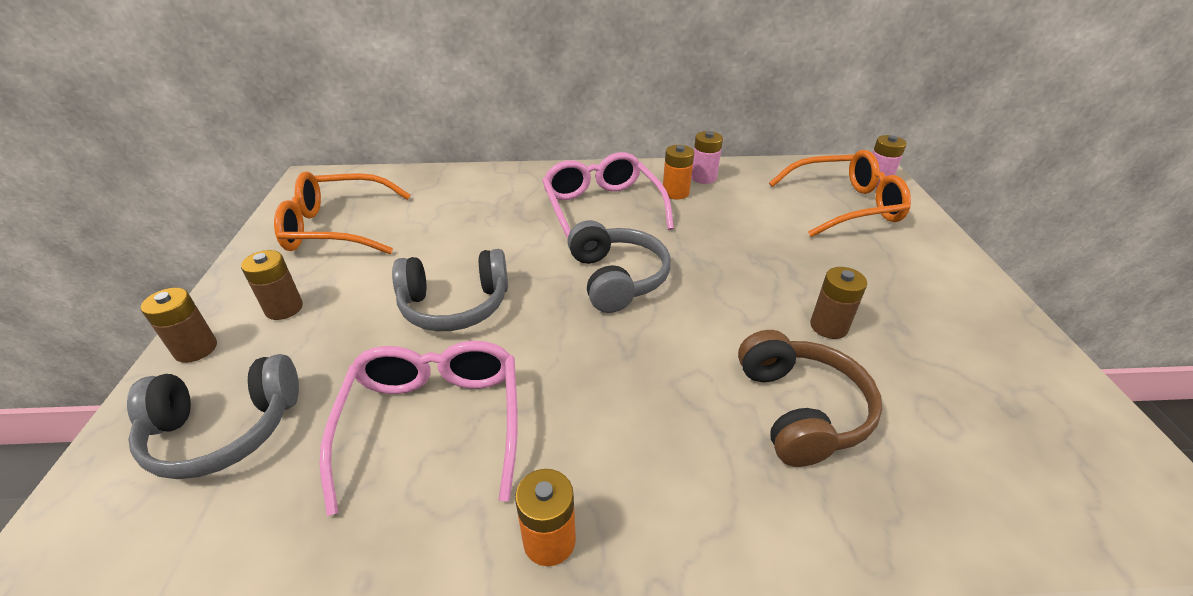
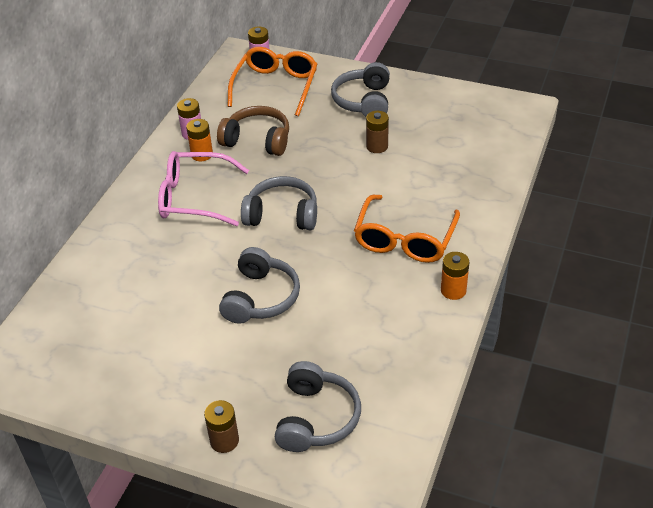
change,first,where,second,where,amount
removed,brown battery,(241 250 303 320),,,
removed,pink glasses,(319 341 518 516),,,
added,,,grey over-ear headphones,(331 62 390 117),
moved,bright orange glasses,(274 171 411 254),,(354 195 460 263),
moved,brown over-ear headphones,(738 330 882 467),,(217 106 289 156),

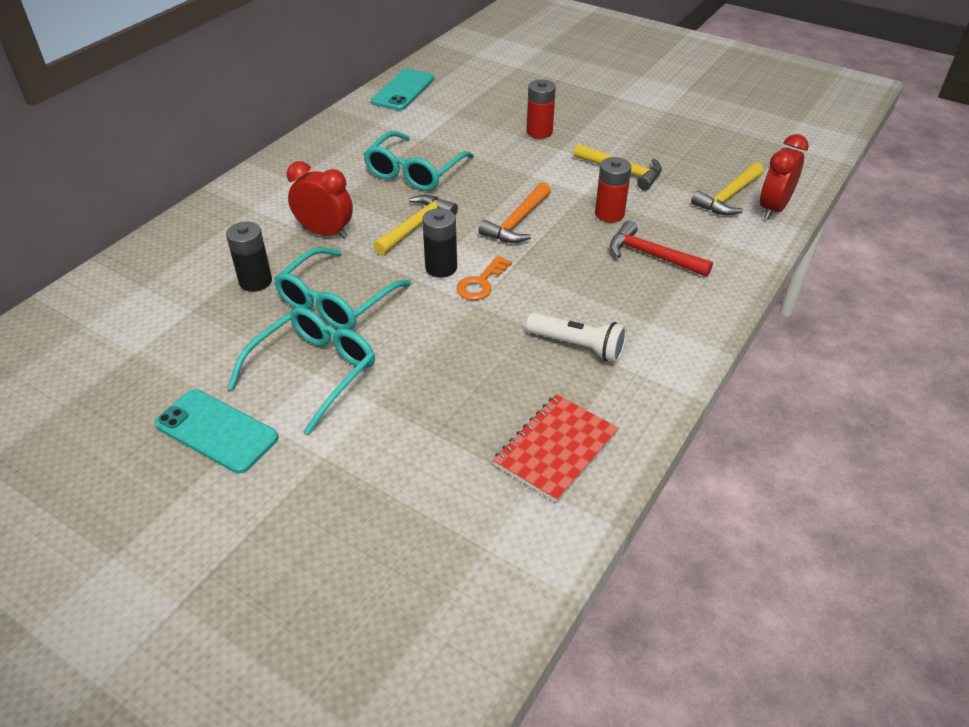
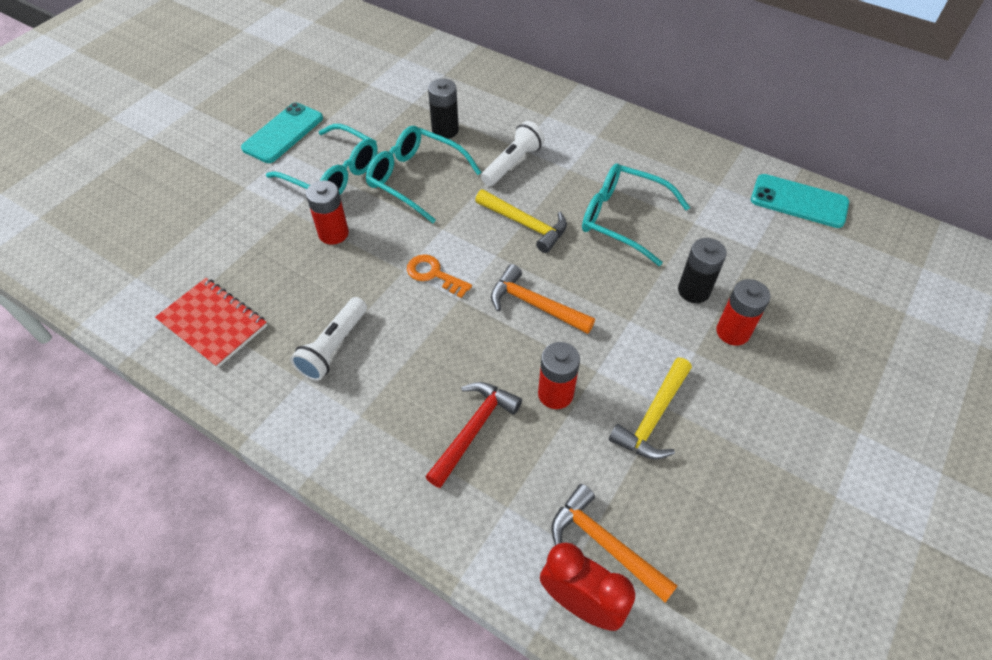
change,first,where,second,where,amount
added,,,crimson battery,(306 180 349 245),
moved,ebony battery,(422 208 457 278),,(678 238 727 303),
replaced,crimson bedside clock,(287 161 353 239),pure white pocket torch,(481 121 545 186),
recoloured,bright yellow carpenter's hammer,(691 162 764 215),bright orange carpenter's hammer,(551 484 678 602),

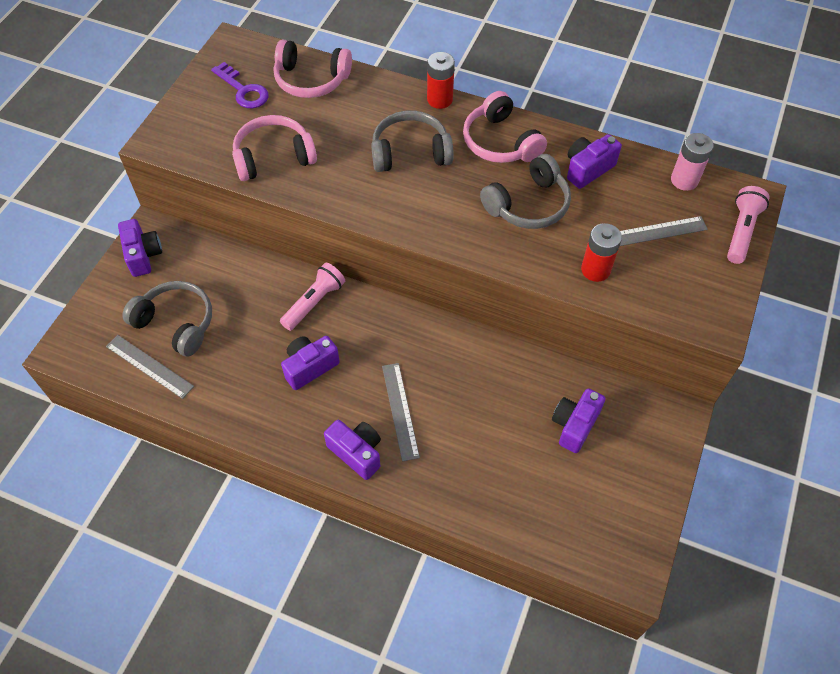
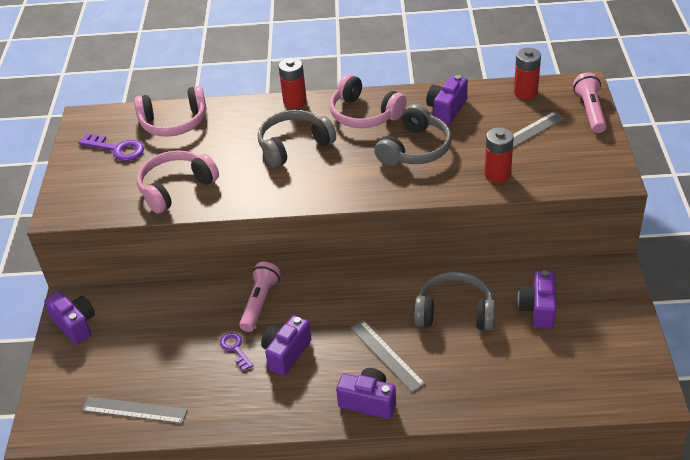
change,first,where,second,where,amount
added,,,purple latchkey,(220 333 254 371),
moved,grey over-ear headphones,(122 281 212 357),,(414 271 495 331),
recoloured,pink battery,(671 133 714 191),crimson battery,(514 48 541 100),

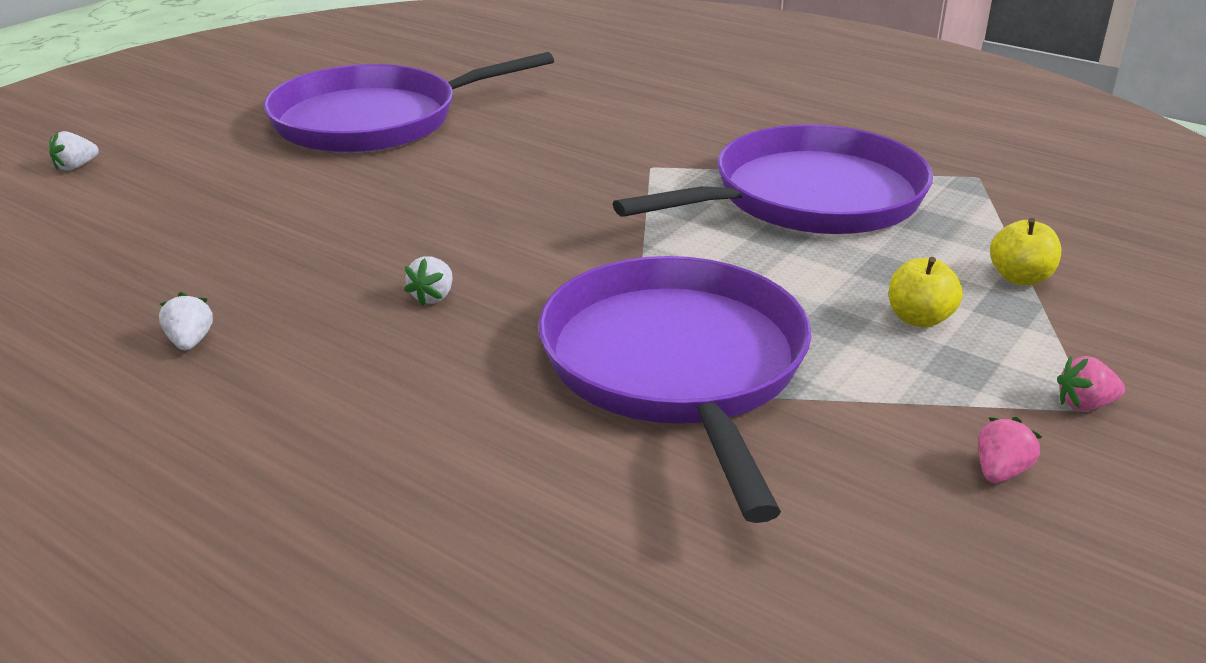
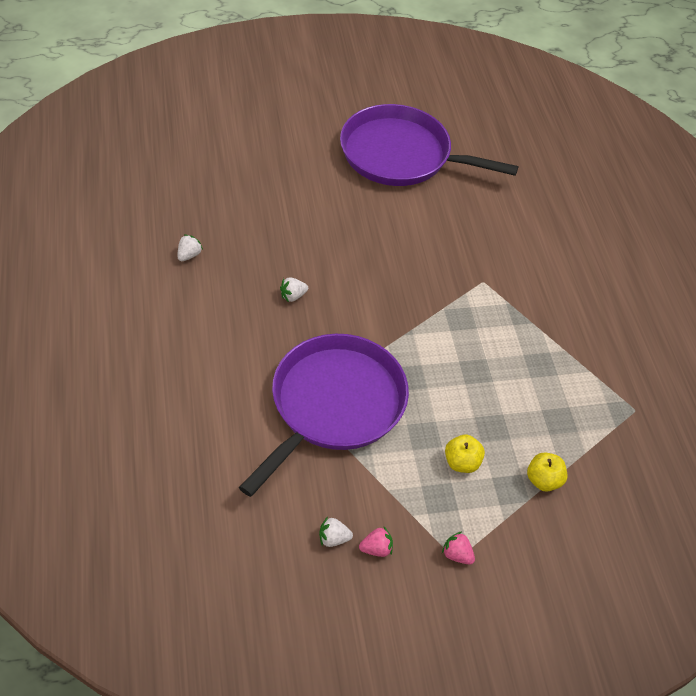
change,first,where,second,where,amount
removed,purple pan,(613 124 933 234),,,
moved,pure white toy strawberry,(49 131 99 171),,(319 517 353 547),

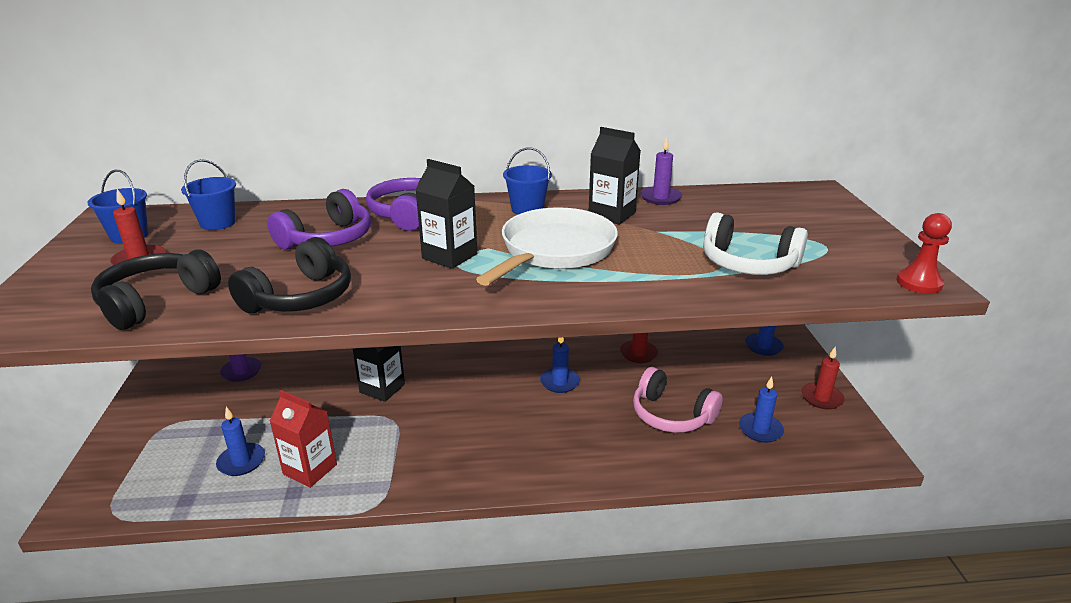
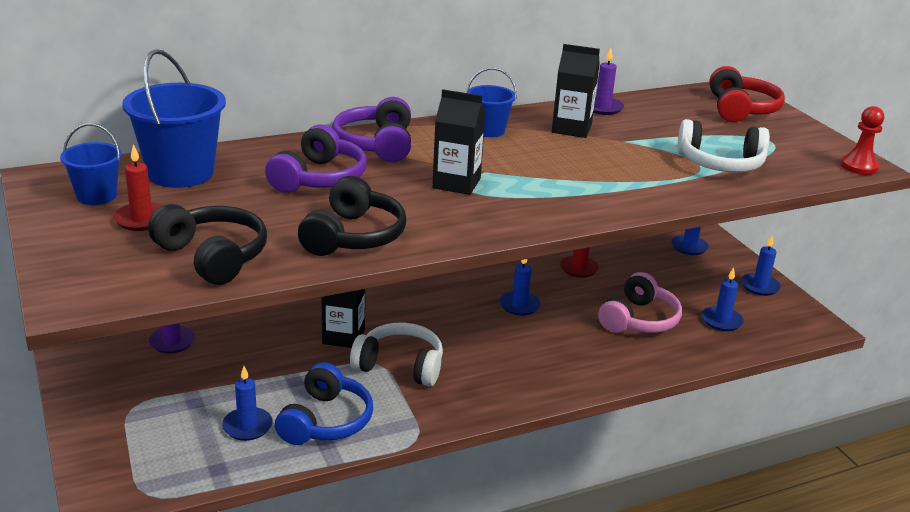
change,first,where,second,where,amount
removed,pure white pan,(476 207 618 286),,,
added,,,pure white over-ear headphones,(350 323 443 386),
added,,,crimson over-ear headphones,(709 66 785 122),
replaced,crimson juice carton,(270 390 337 488),blue over-ear headphones,(275 362 373 445),
recoloured,crimson pillar candle,(801 347 845 409),blue pillar candle,(741 235 781 296),
turned,ebony over-ear headphones,(91 249 221 330),,(148 204 267 285),120 degrees clockwise
turned,pink over-ear headphones,(633 367 723 433),,(598 272 682 333),75 degrees counterclockwise
resized,blue bucket,(181 159 236 230),,(122 49 226 188),x1.77

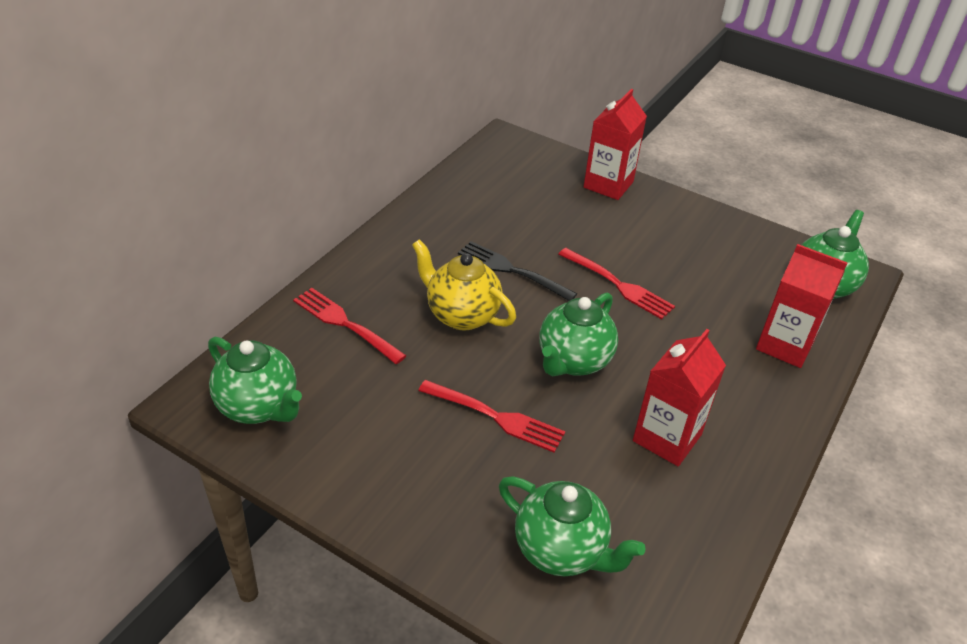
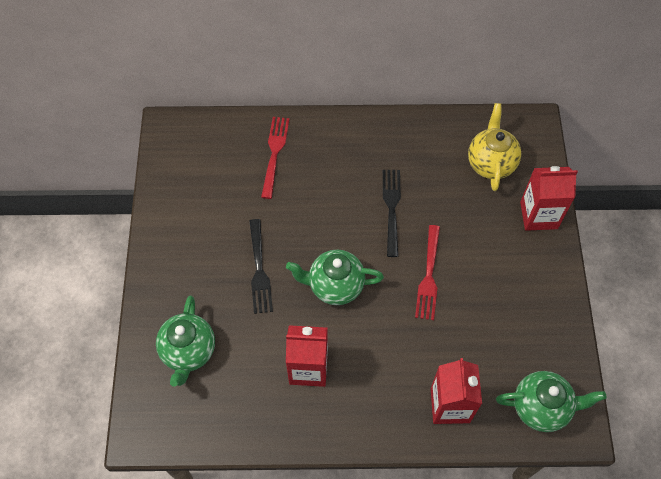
change,first,where,second,where,amount
removed,emerald teapot,(208 337 302 424),,,
moved,bright yellow teapot,(412 239 516 330),,(468 103 521 191),
recoloured,crimson dinner fork,(418 380 565 453),ebony dinner fork,(249 219 273 314),

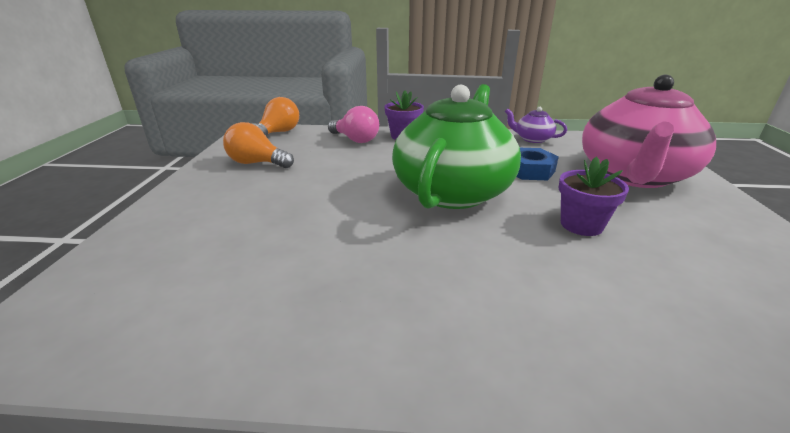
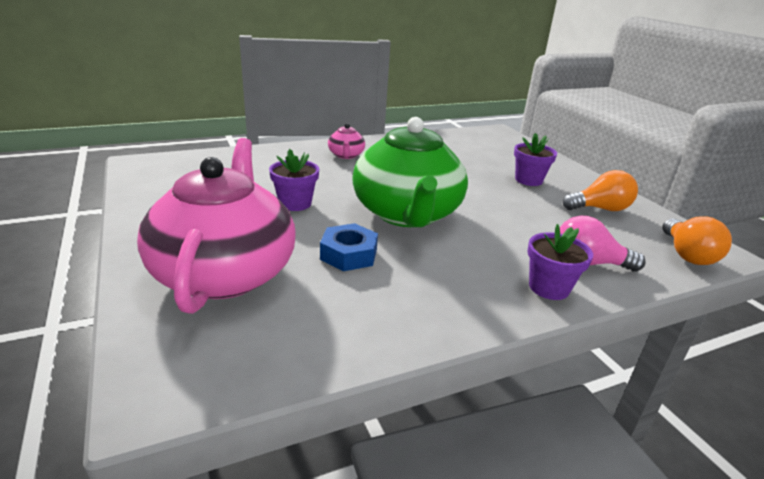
change,first,where,second,where,amount
removed,purple teapot,(505 107 567 143),,,
added,,,pink teapot,(328 123 365 159),
added,,,purple flower pot,(514 133 557 186),

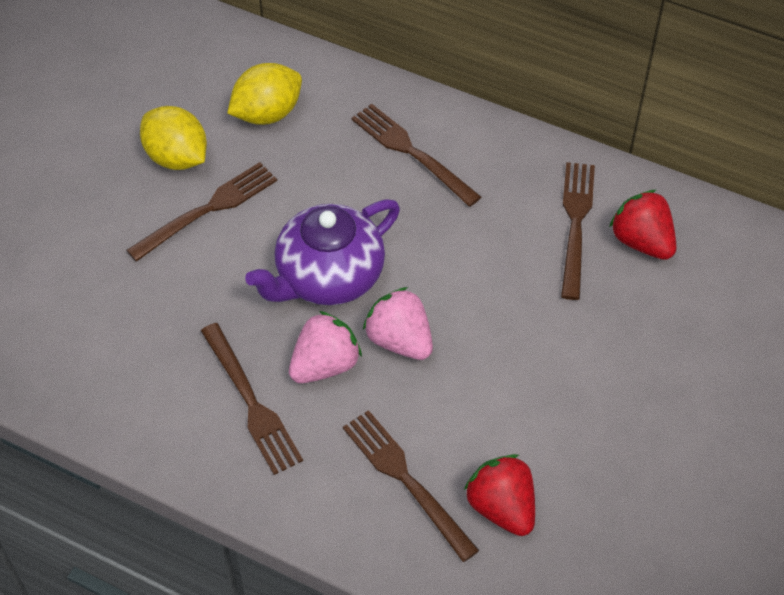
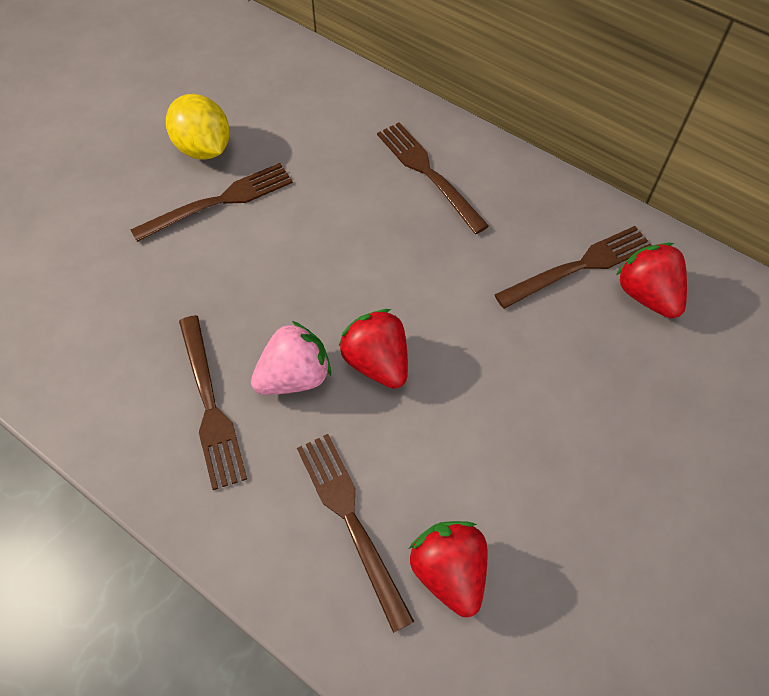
change,first,where,second,where,amount
removed,bright yellow lemon,(227 63 302 125),,,
removed,purple teapot,(245 199 400 305),,,
recoloured,pink toy strawberry,(363 287 433 360),crimson toy strawberry,(339 309 408 389),
turned,brown dinner fork,(561 162 595 300),,(494 226 652 309),45 degrees clockwise

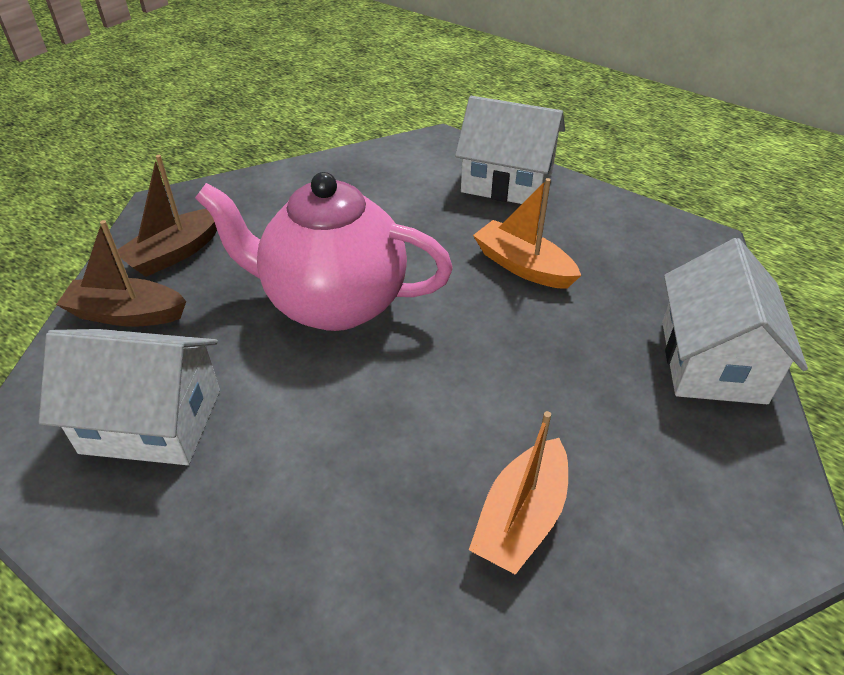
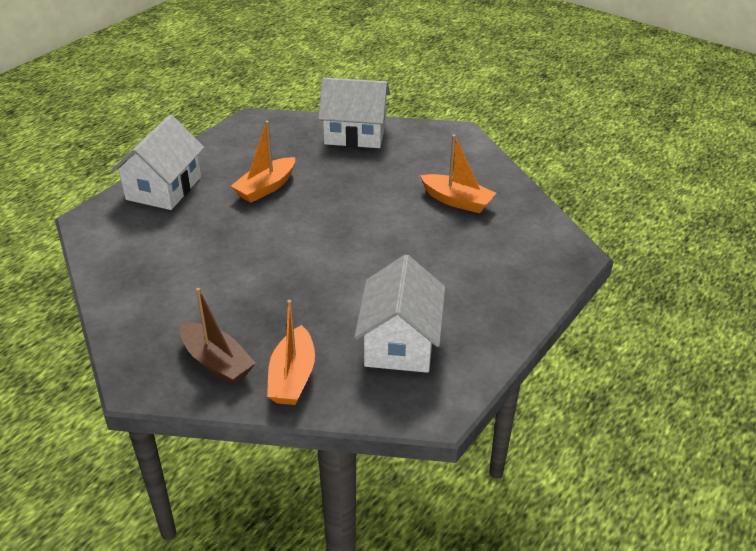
change,first,where,second,where,amount
removed,pink teapot,(195 172 453 331),,,
recoloured,brown sailboat,(56 220 186 327),bright orange sailboat,(267 300 315 405),

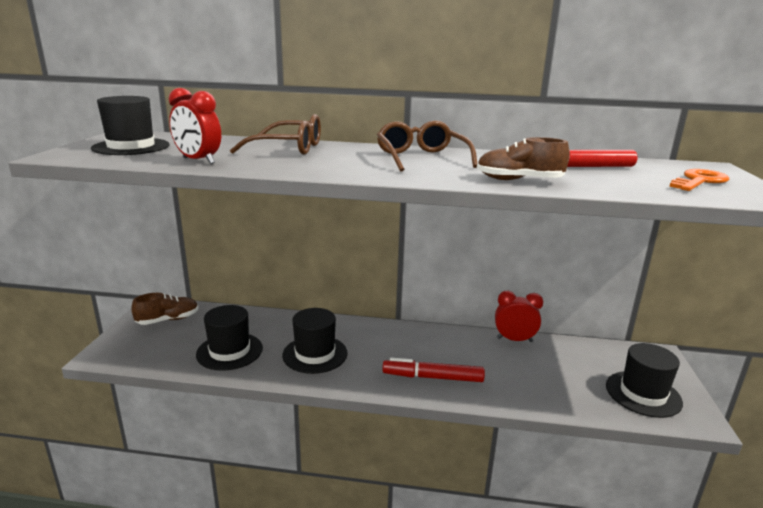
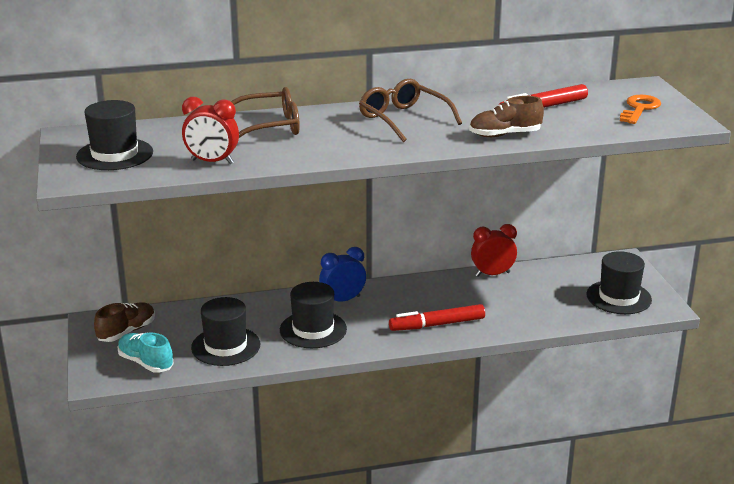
change,first,where,second,where,amount
added,,,turquoise sneaker,(117 332 174 373),
added,,,blue bedside clock,(319 247 366 302),

